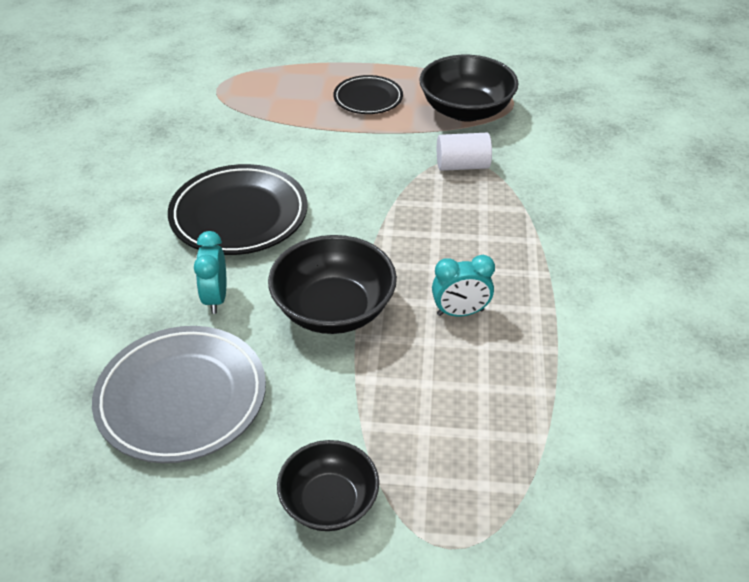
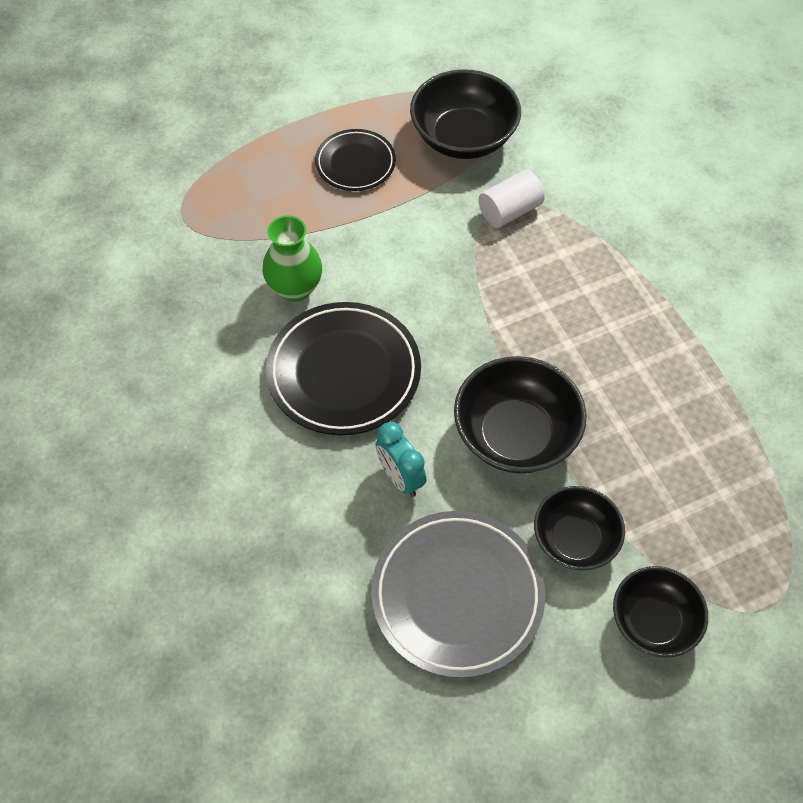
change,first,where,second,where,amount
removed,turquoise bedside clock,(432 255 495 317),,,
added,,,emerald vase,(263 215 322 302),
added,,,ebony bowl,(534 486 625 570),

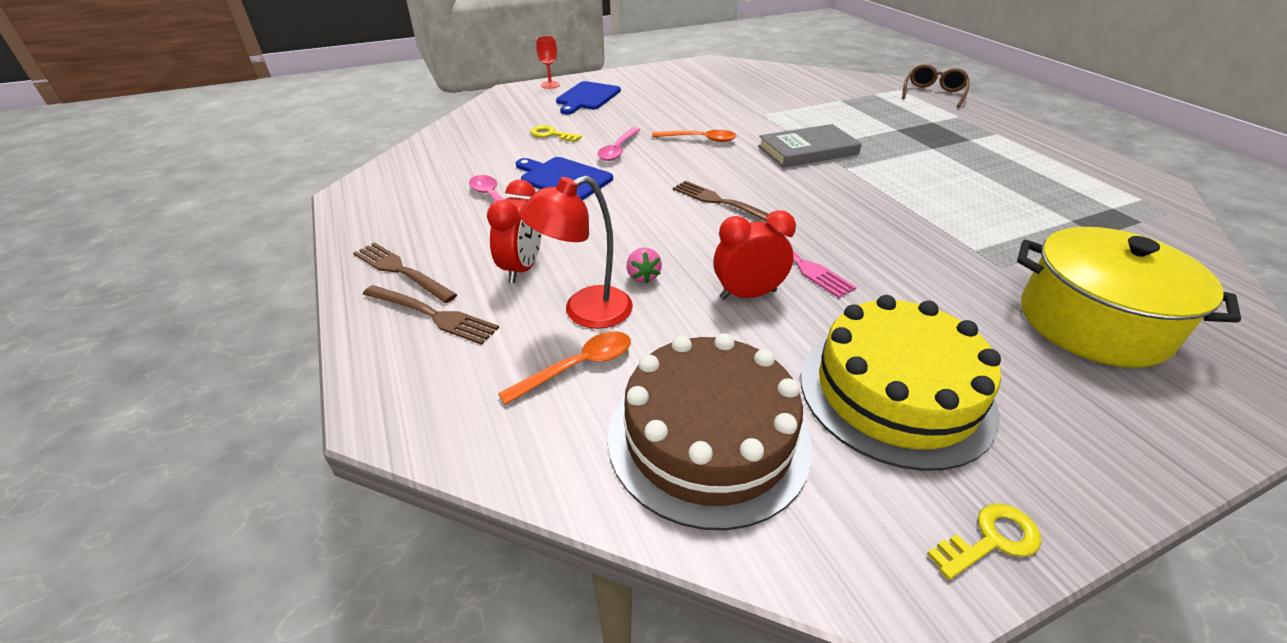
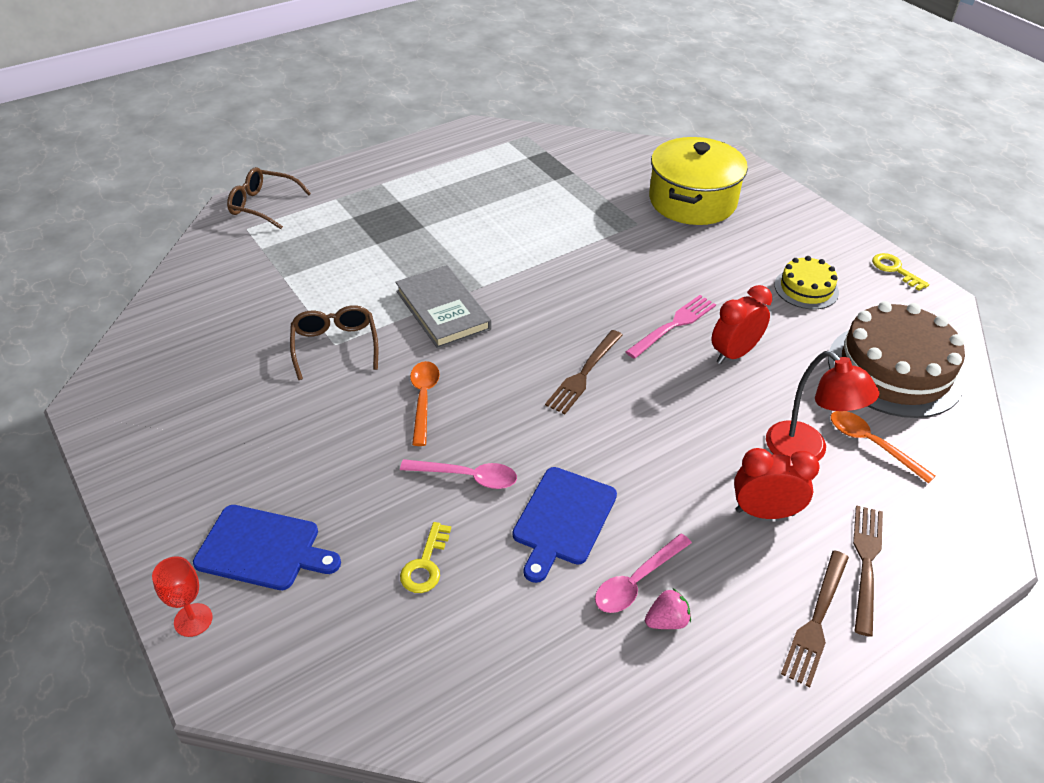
change,first,where,second,where,amount
added,,,brown glasses,(290 305 378 380),
moved,pink toy strawberry,(626 248 662 284),,(645 588 691 629),
turned,crimson bedside clock,(713 210 796 300),,(711 285 772 364),75 degrees clockwise
resized,bright yellow layer cake,(801 295 1001 471),,(774 256 839 309),x0.53

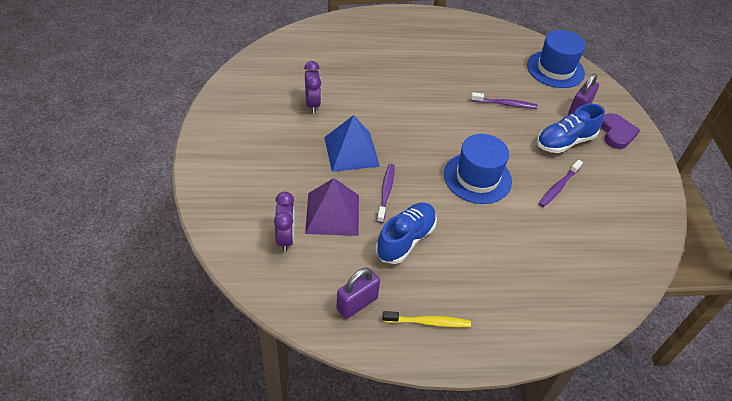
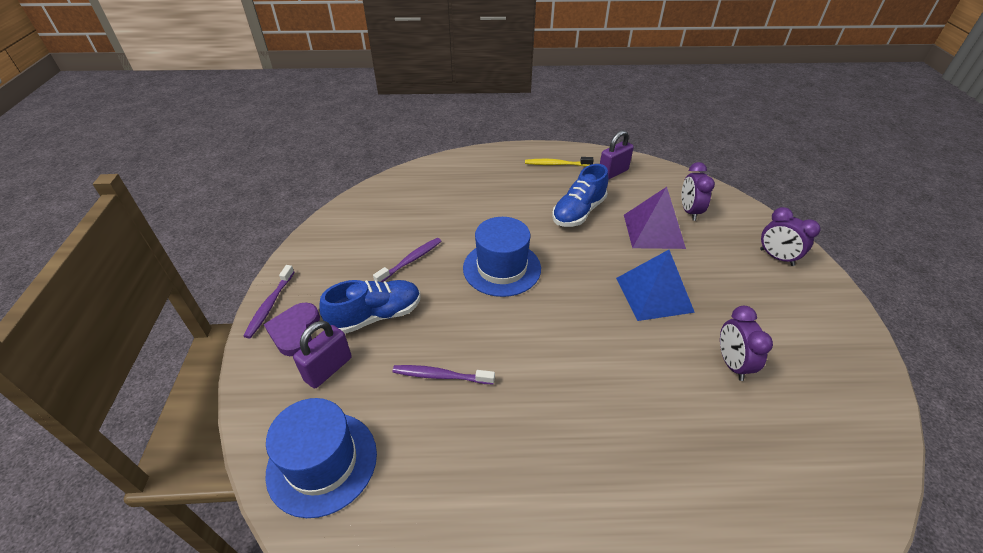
change,first,where,second,where,amount
added,,,purple bedside clock,(760 207 820 266),
moved,purple tooth brush,(377 164 395 223),,(244 265 294 338),

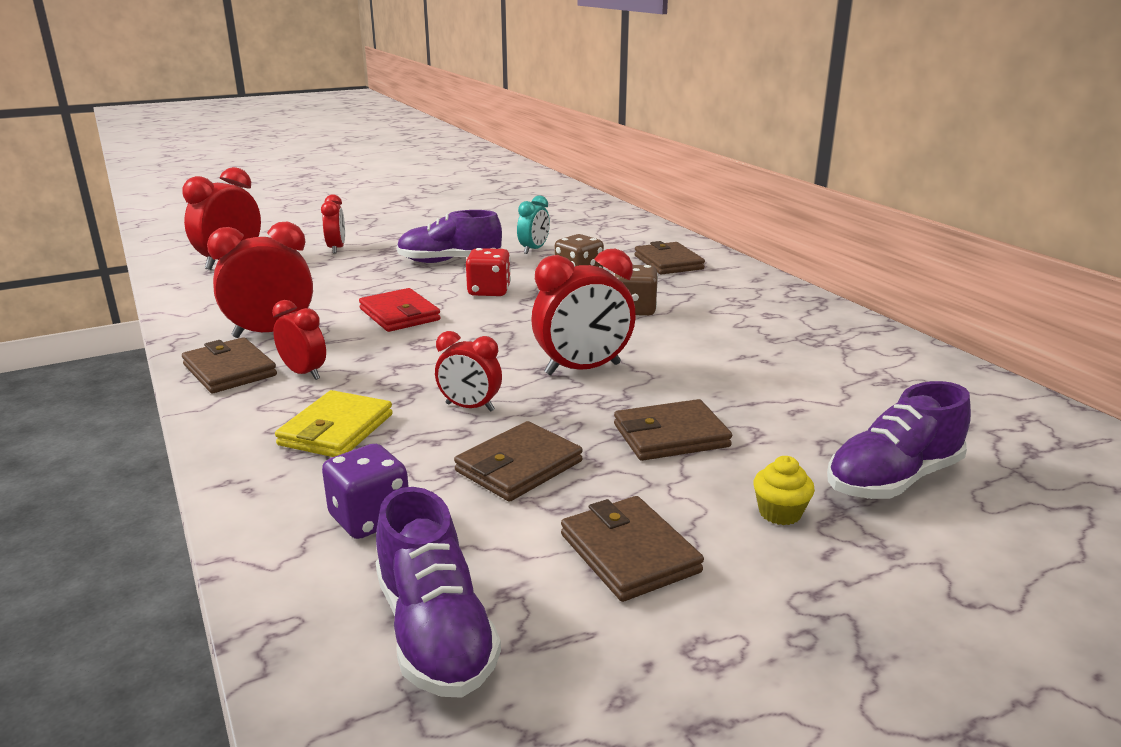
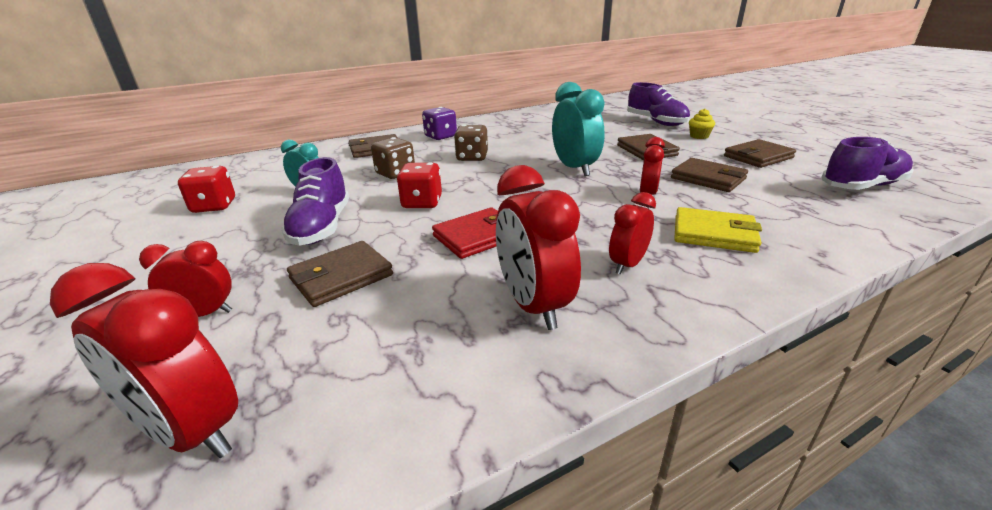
change,first,where,second,where,amount
added,,,crimson game die,(178 166 235 213),
moved,brown billfold,(182 337 277 393),,(287 241 393 307),
moved,purple game die,(322 444 409 539),,(422 107 457 140),
recoloured,crimson bedside clock,(531 249 636 375),turquoise bedside clock,(552 82 605 176),

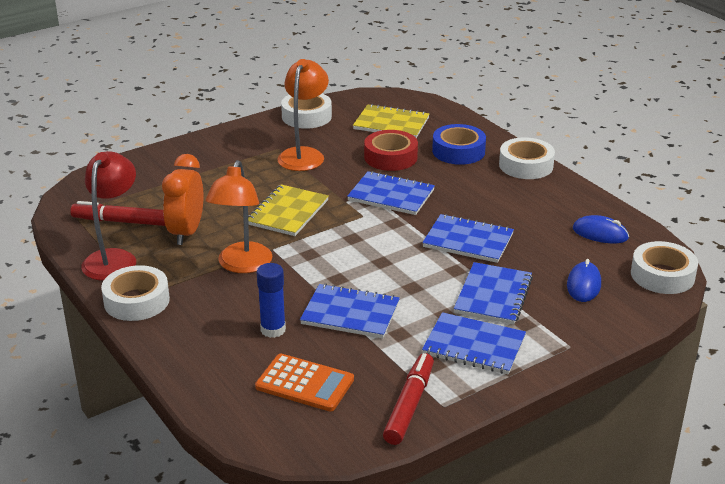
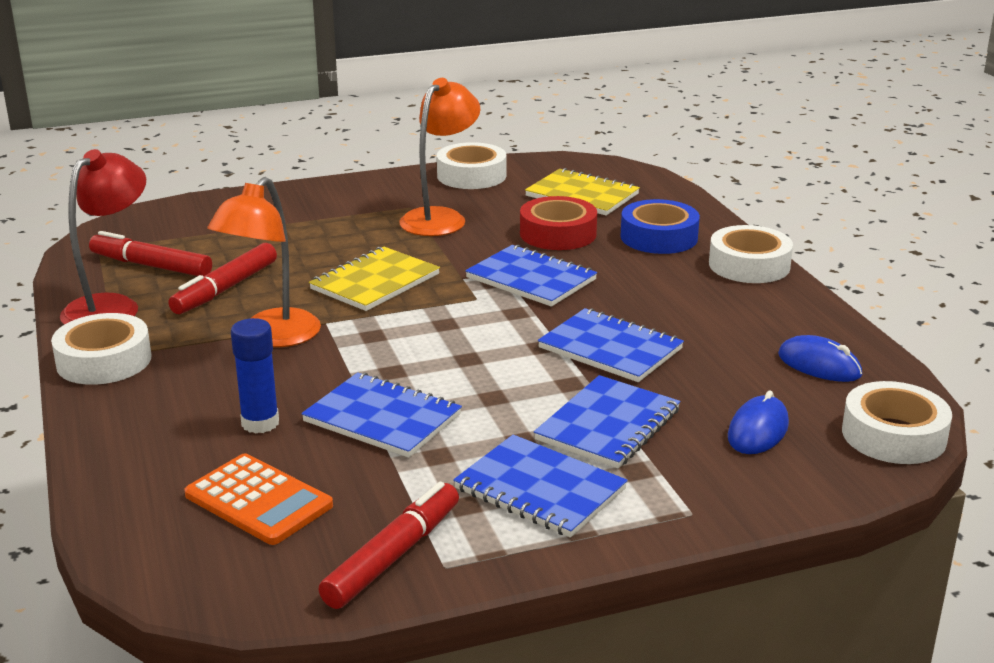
change,first,where,second,where,amount
replaced,bright orange bedside clock,(162 154 203 245),crimson marker pen,(168 243 277 314),

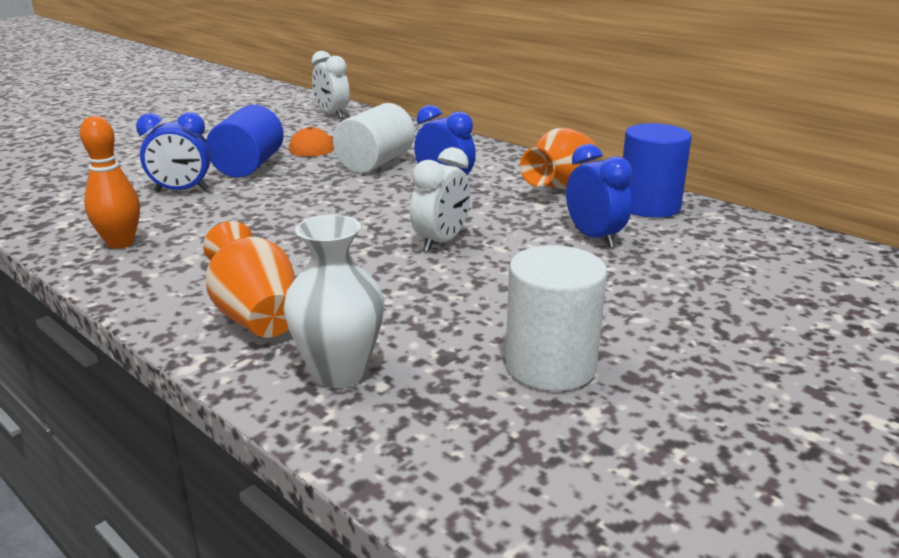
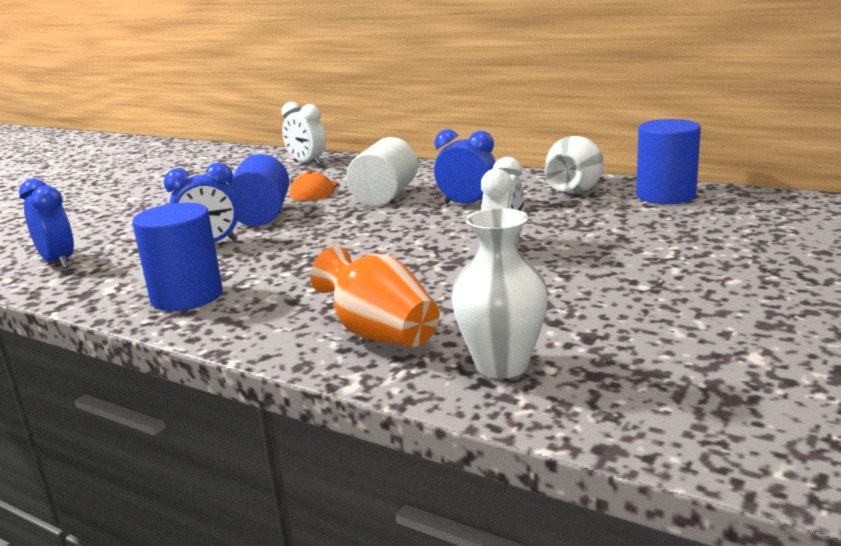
change,first,where,second,where,amount
removed,pure white cylinder shape,(505 246 607 391),,,
moved,blue bedside clock,(566 144 632 248),,(19 179 74 269),
replaced,bright orange skittle,(80 116 140 249),blue cylinder shape,(132 203 223 311),
recoloured,bright orange vase,(520 128 596 189),pure white vase,(544 136 604 194),

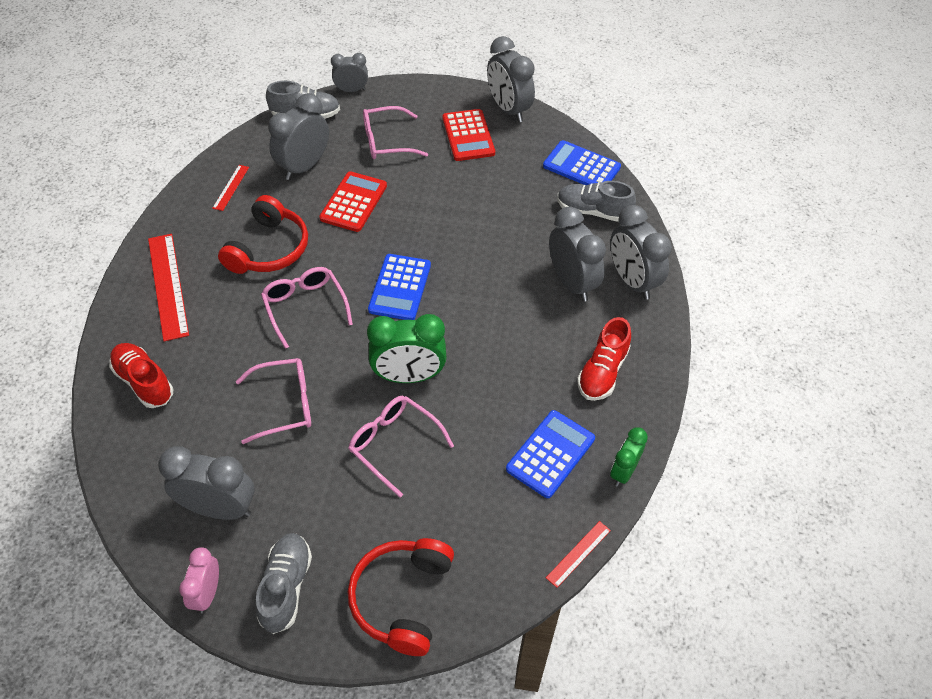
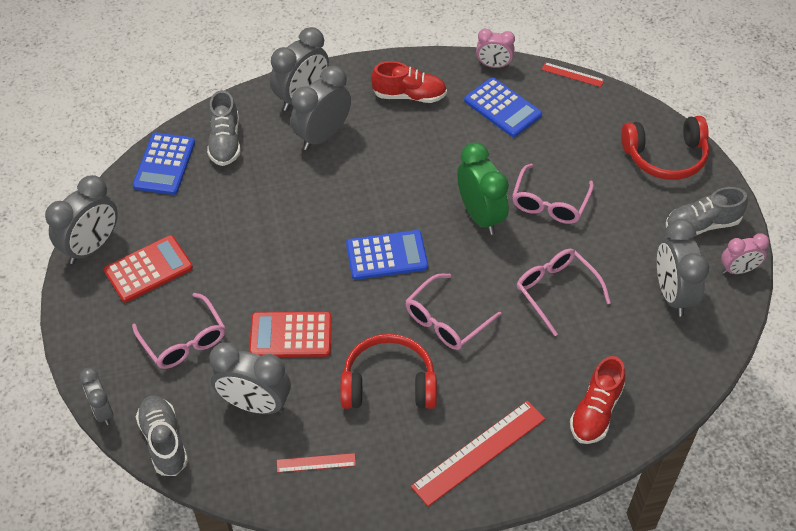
change,first,where,second,where,amount
recoloured,emerald bedside clock,(610 427 648 487),pink bedside clock,(476 29 515 68),
turned,blue pocket calculator,(506 410 595 498),,(464 77 542 137),150 degrees counterclockwise

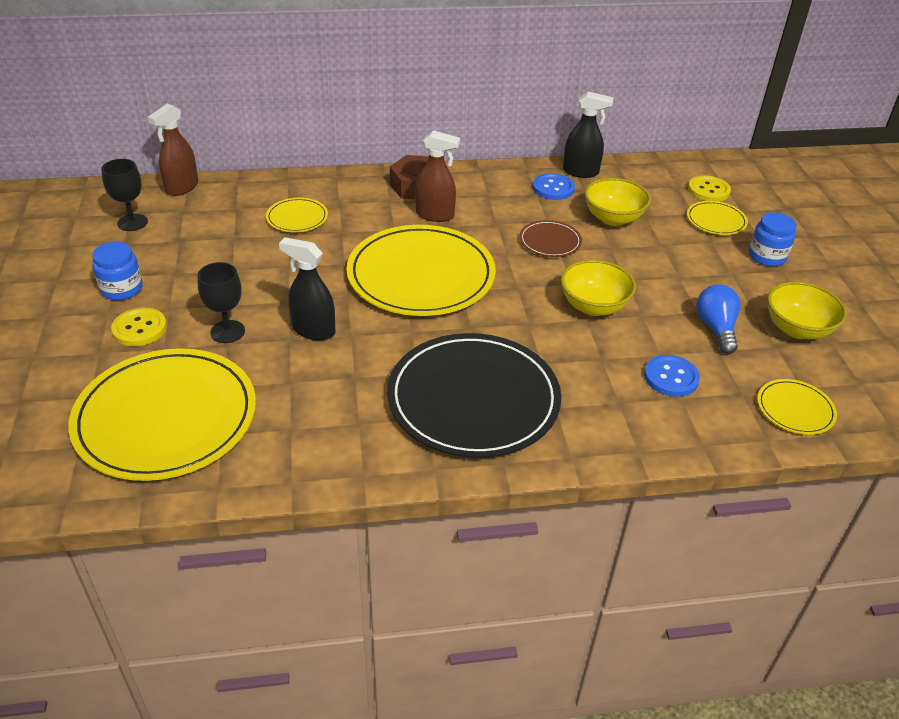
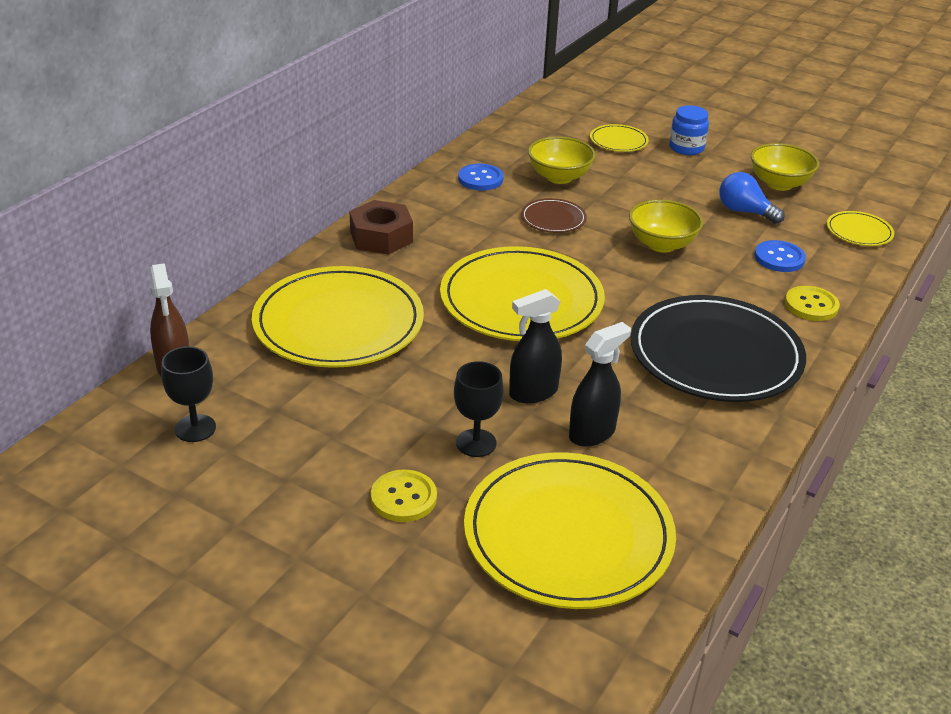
change,first,where,second,where,amount
removed,blue preserve jar,(92 242 143 300),,,
removed,brown spray bottle,(415 130 460 222),,,
moved,ebony spray bottle,(563 92 613 178),,(569 322 631 447),
moved,bright yellow shirt button,(688 175 731 202),,(785 286 840 321),
resized,bright yellow plate,(266 198 328 232),,(252 266 424 368),x2.24

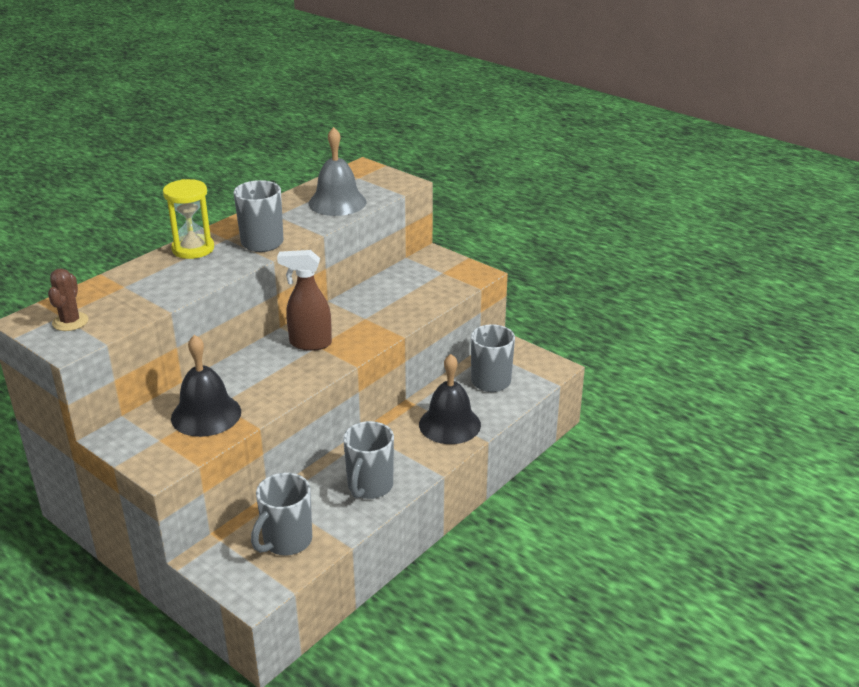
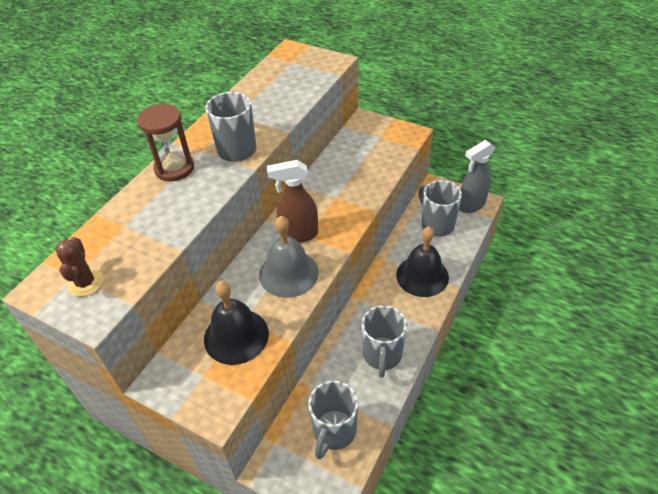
change,first,where,second,where,amount
added,,,grey spray bottle,(459 140 495 213),
moved,grey school bell,(309 127 367 216),,(259 216 319 298),
recoloured,bright yellow sand timer,(163 179 214 259),brown sand timer,(137 104 194 182),

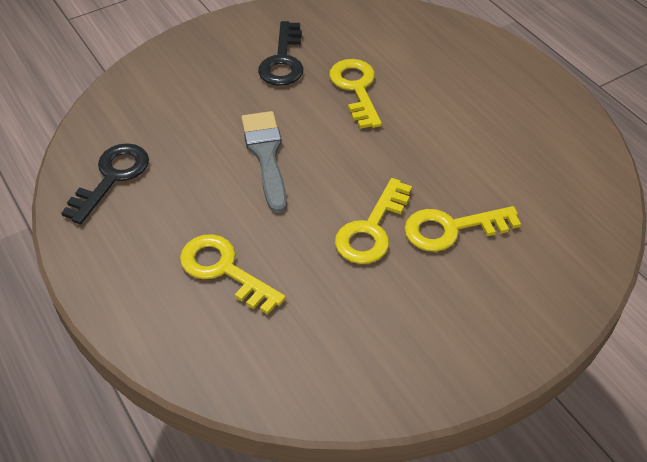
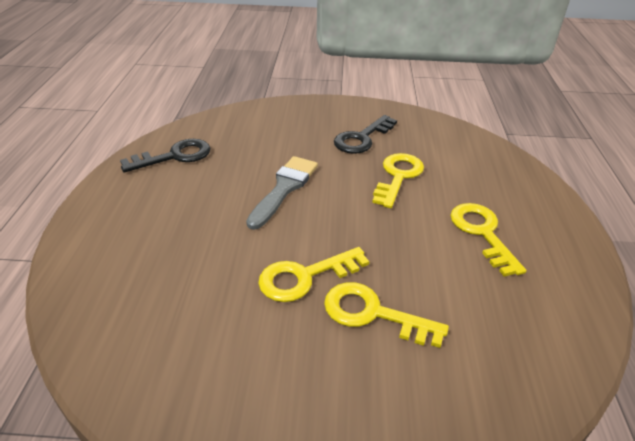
change,first,where,second,where,amount
moved,bright yellow latchkey,(180 234 286 315),,(450 203 526 277),

